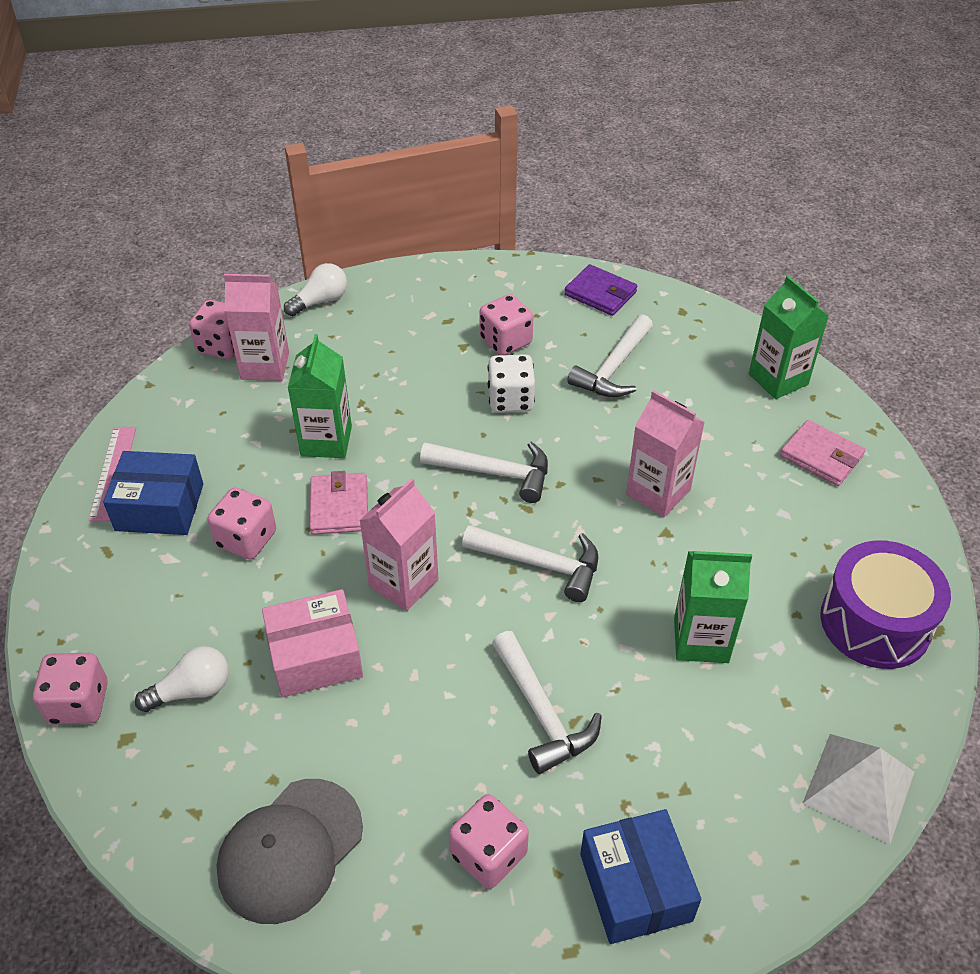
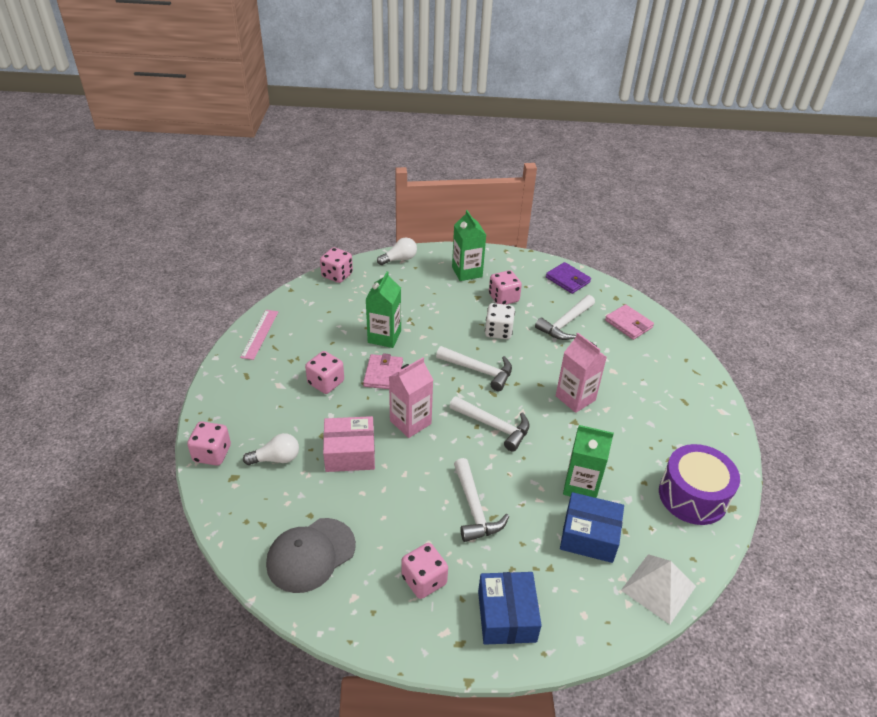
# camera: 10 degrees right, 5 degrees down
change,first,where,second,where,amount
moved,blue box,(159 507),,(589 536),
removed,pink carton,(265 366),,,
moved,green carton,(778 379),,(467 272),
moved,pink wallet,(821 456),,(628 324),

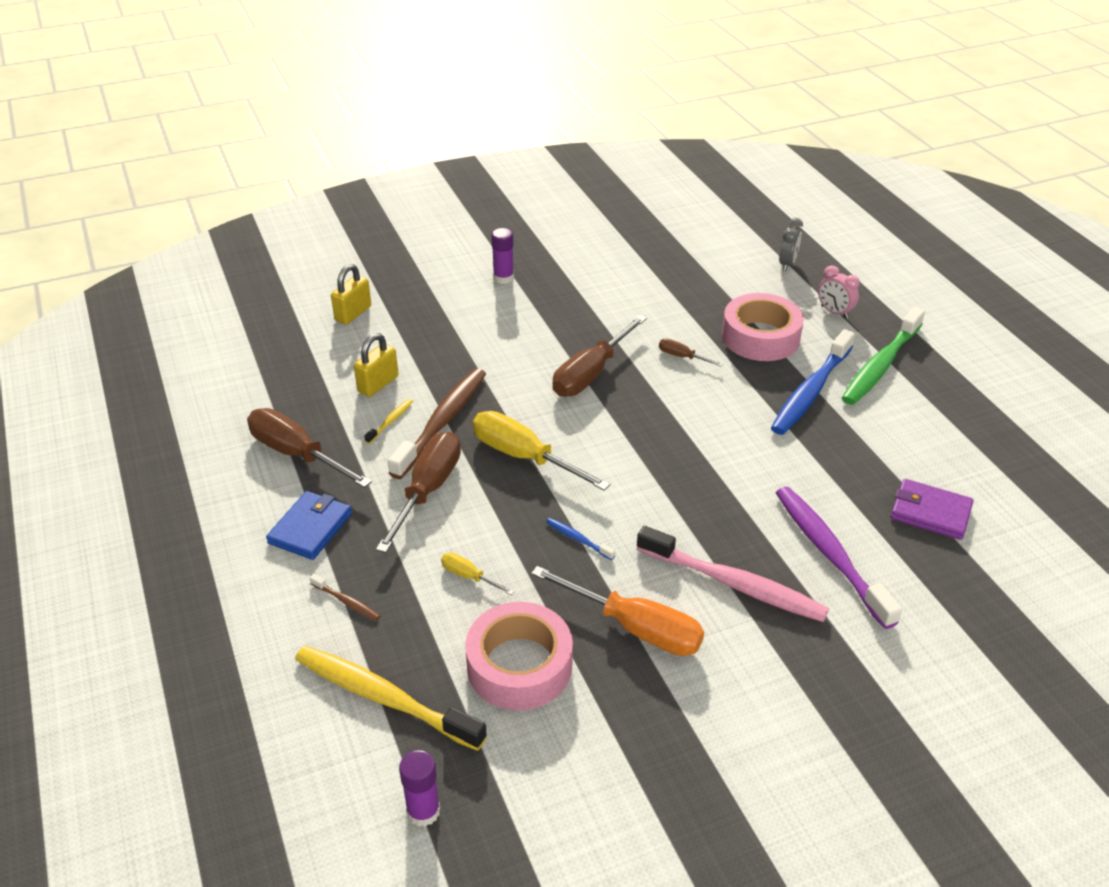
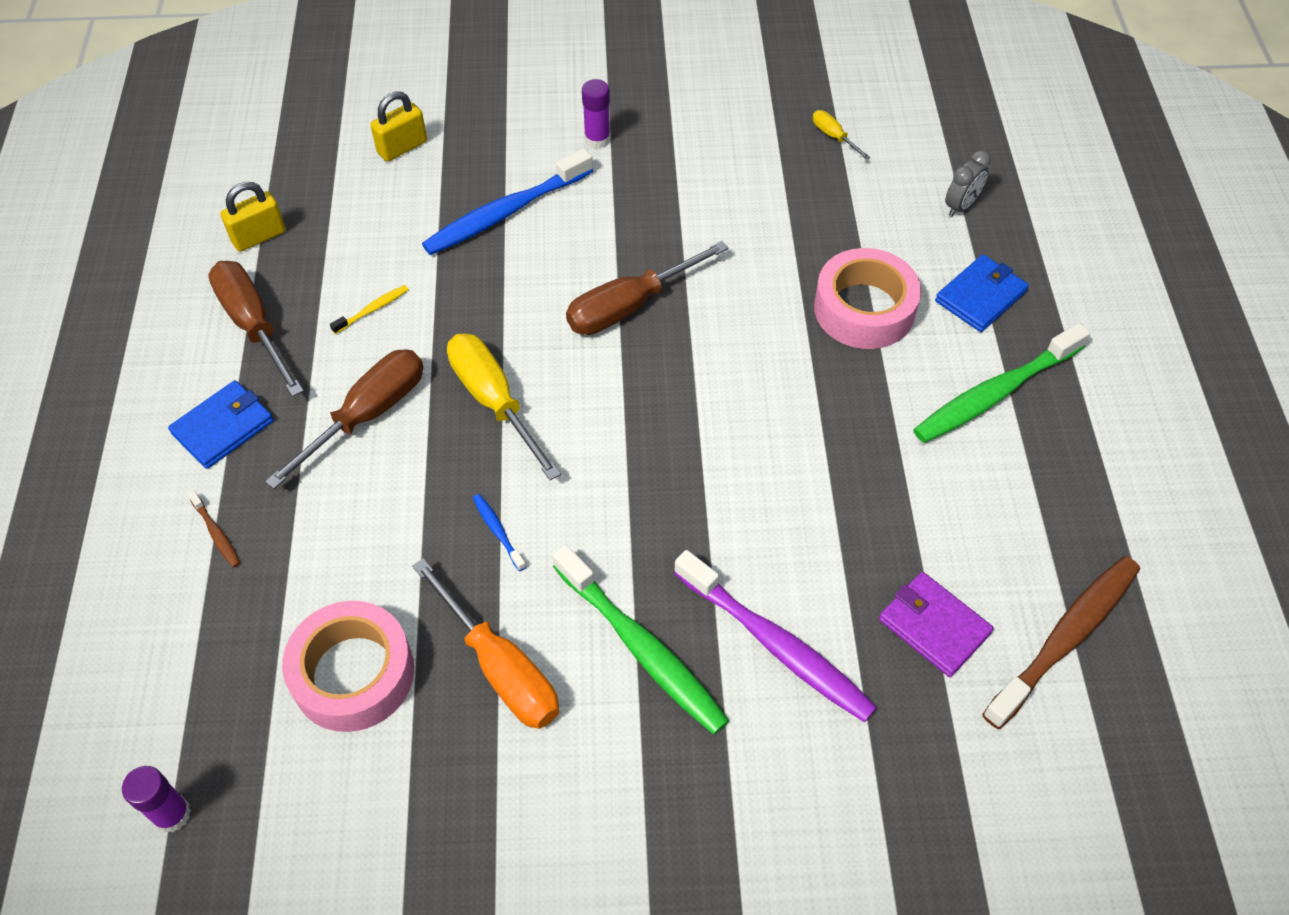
# camera: 20 degrees right, 15 degrees up
change,first,where,second,where,amount
removed,yellow toothbrush,(384 698),,,
moved,yellow padlock,(378 384),,(259 236),
moved,brown toothbrush,(442 422),,(1065 638),
moved,yellow screwdriver,(469 576),,(833 136),
recoloured,pink toothbrush,(734 584),green toothbrush,(642 648),
removed,brown screwdriver,(682 357),,,
moved,blue toothbrush,(811 391),,(505 213),
turned,purple toothbrush,(830 554),,(776 645),135 degrees clockwise
replaced,pink clock,(834 312),blue wallet,(980 296),

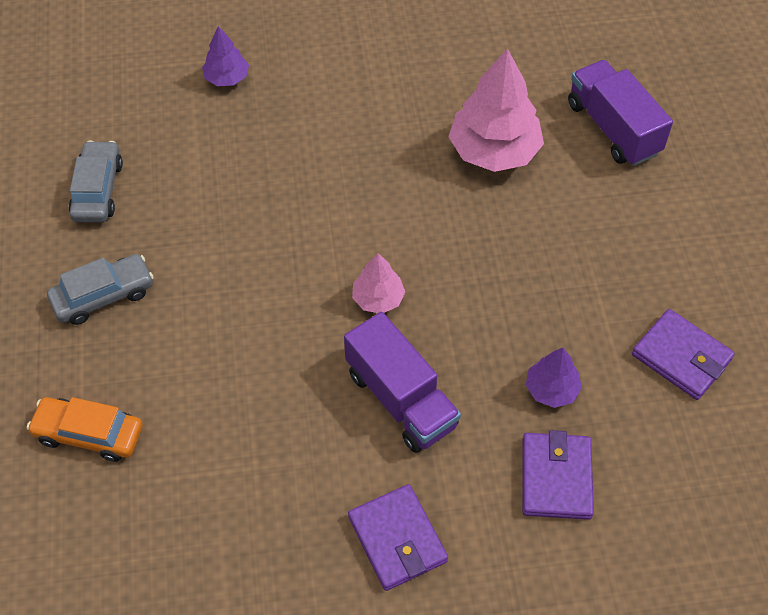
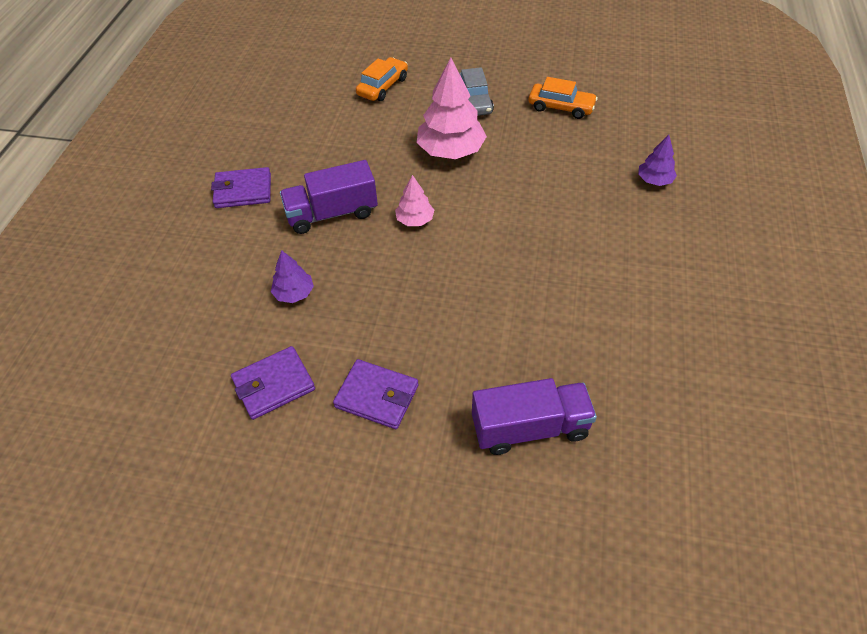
# camera: 110 degrees right, 5 degrees down
change,first,where,second,where,amount
recoloured,grey car,(98 190),orange car,(561 107),
moved,pink tree,(494 151),,(450 151),
moved,purple wallet,(556 478),,(377 396),

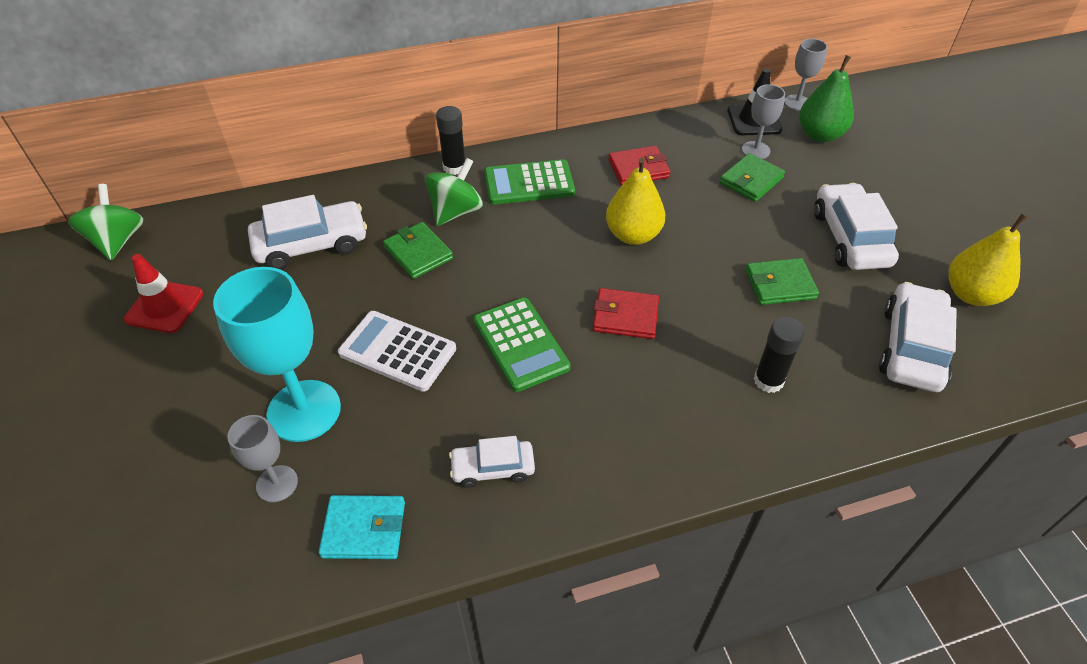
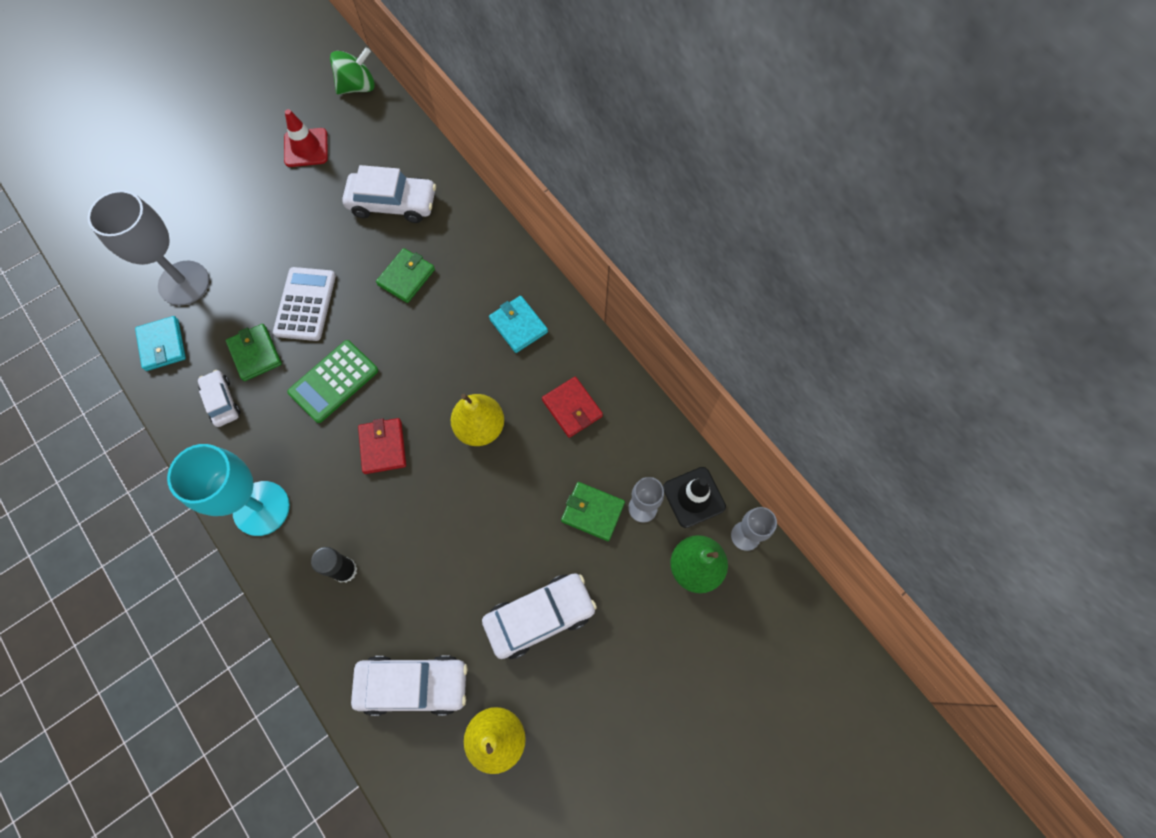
# camera: 70 degrees right, 20 degrees up
change,first,where,second,where,amount
moved,turquoise goblet,(304 410),,(261 508),
resized,grey goblet,(277 483),,(184 283),x1.91
turned,white car,(311 244),,(392 203),45 degrees counterclockwise
removed,green spinning top,(455 211),,,
removed,black glue stick,(454 167),,,
replaced,green calculator,(529 183),turquoise wallet,(518 325),
moved,green wallet,(779 284),,(255 354),

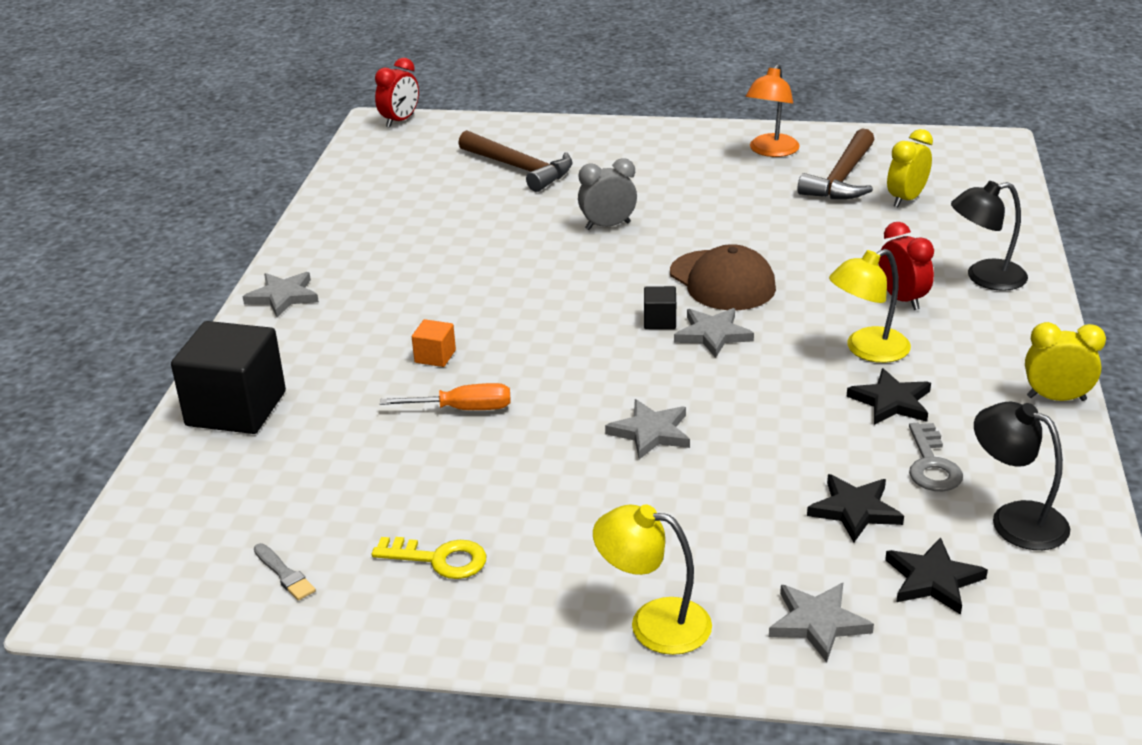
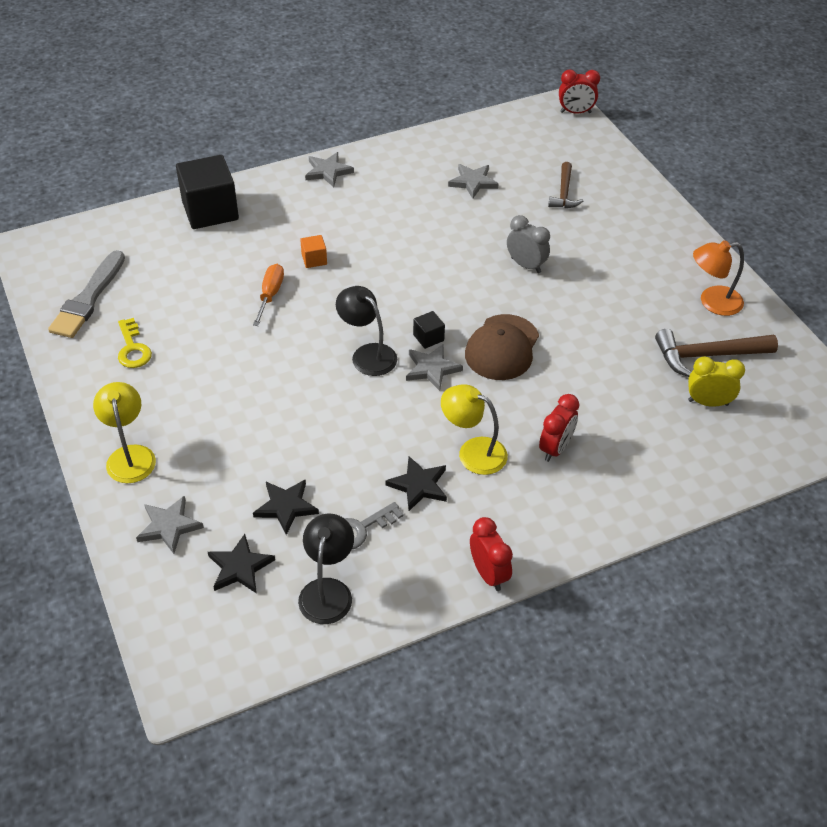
# camera: 55 degrees right, 15 degrees up
change,first,where,second,where,amount
resized,grey brush,(284 574),,(88 298),x2.24
turned,orange screwdriver,(462 409),,(270 295),135 degrees counterclockwise
resized,brown hammer,(520 169),,(564 193),x0.65
moved,grey star,(650 432),,(473 182),
moved,black lamp,(984 277),,(367 354),
recoloured,yellow clock,(1056 398),red clock,(488 574),

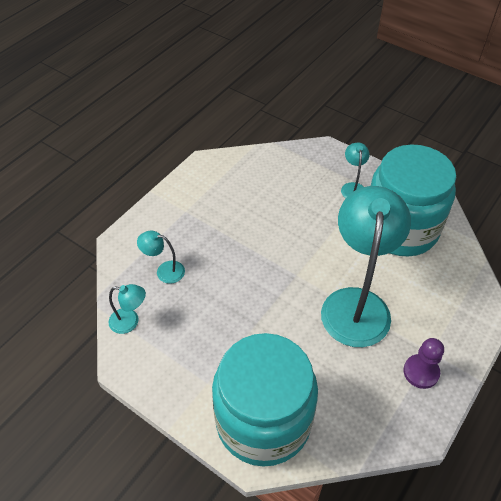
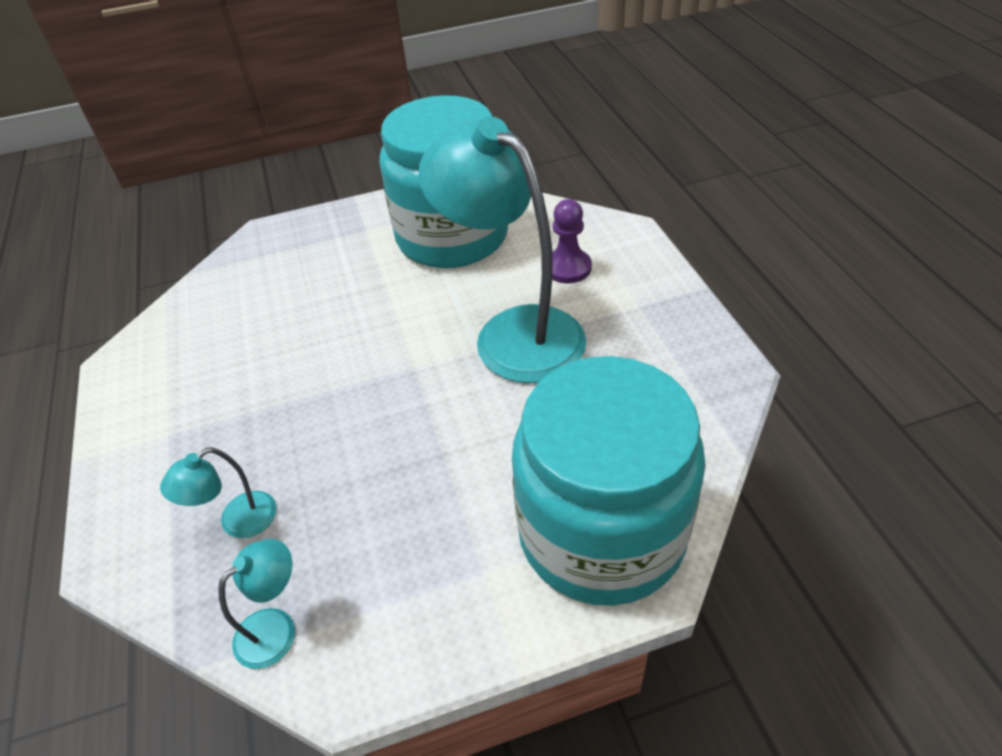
# camera: 50 degrees left, 5 degrees down
change,first,where,second,where,amount
removed,turquoise lamp,(352 187),,,
moved,purple pawn,(421 372),,(568 268),

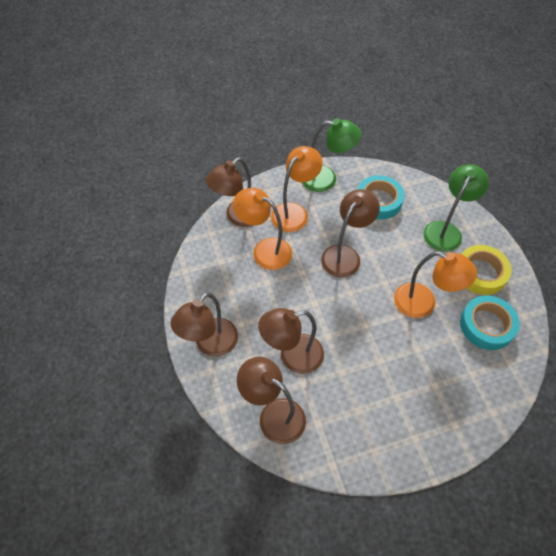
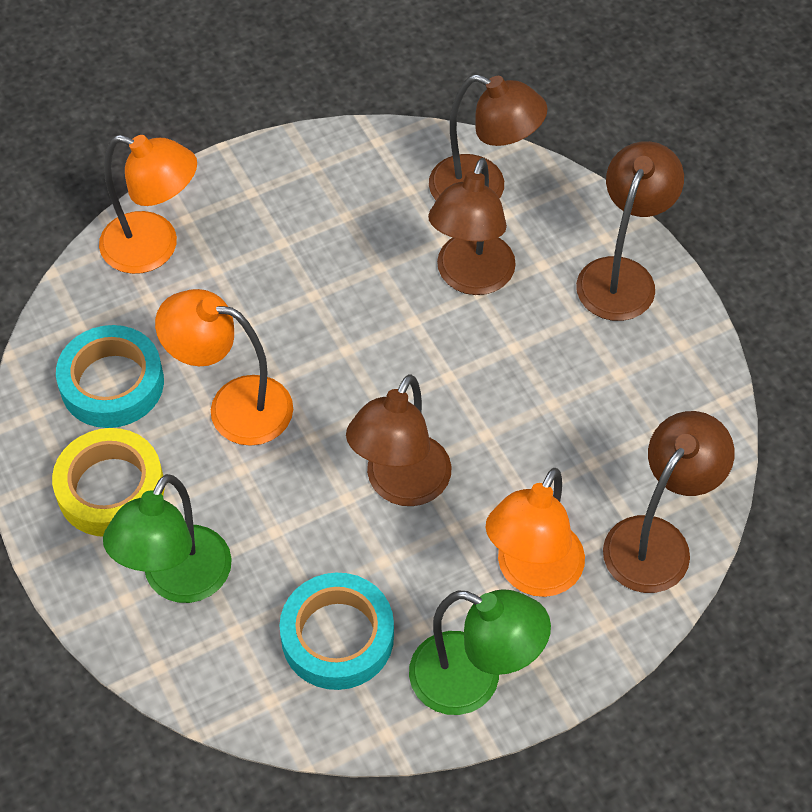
# camera: 170 degrees right, 0 degrees up
change,first,where,second,where,amount
moved,orange lamp,(265 250),,(154 248),
turned,brown lamp,(292 356),,(470 278),135 degrees clockwise
turned,green lamp,(326 179),,(473 681),150 degrees counterclockwise

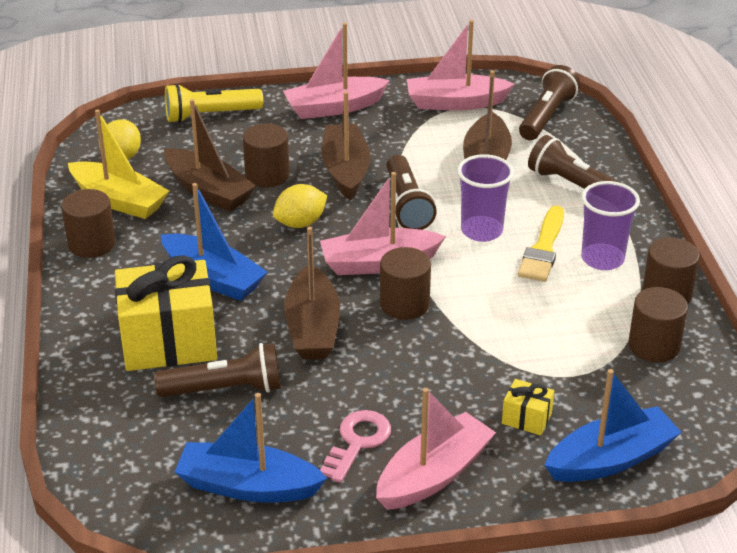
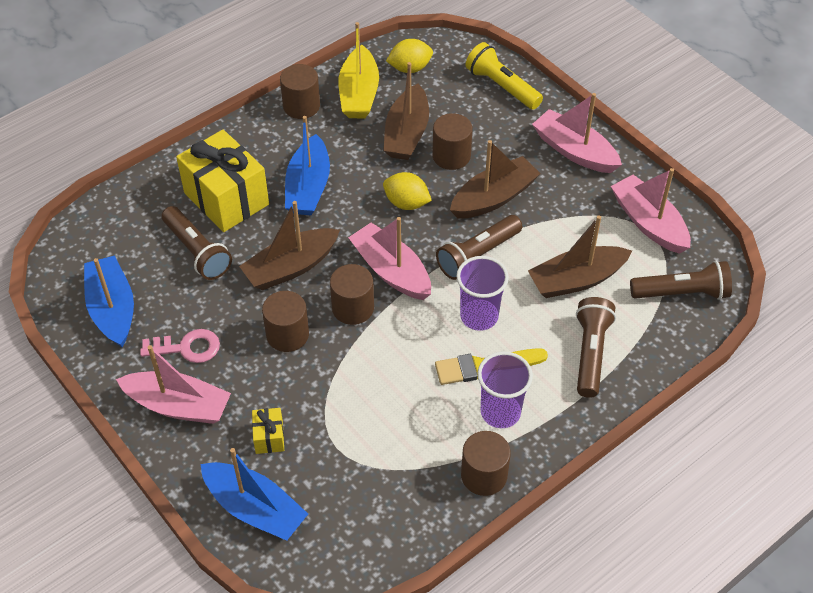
# camera: 60 degrees right, 15 degrees up
change,first,where,second,where,amount
moved,brown cylinder,(654 345),,(287 334),

